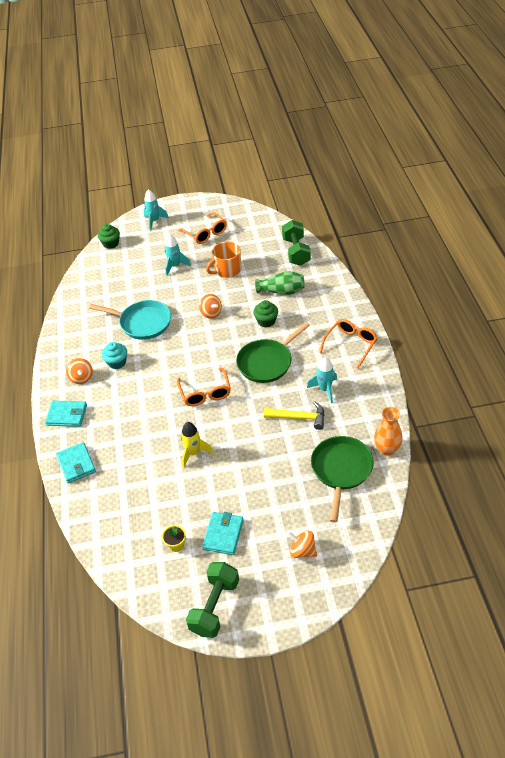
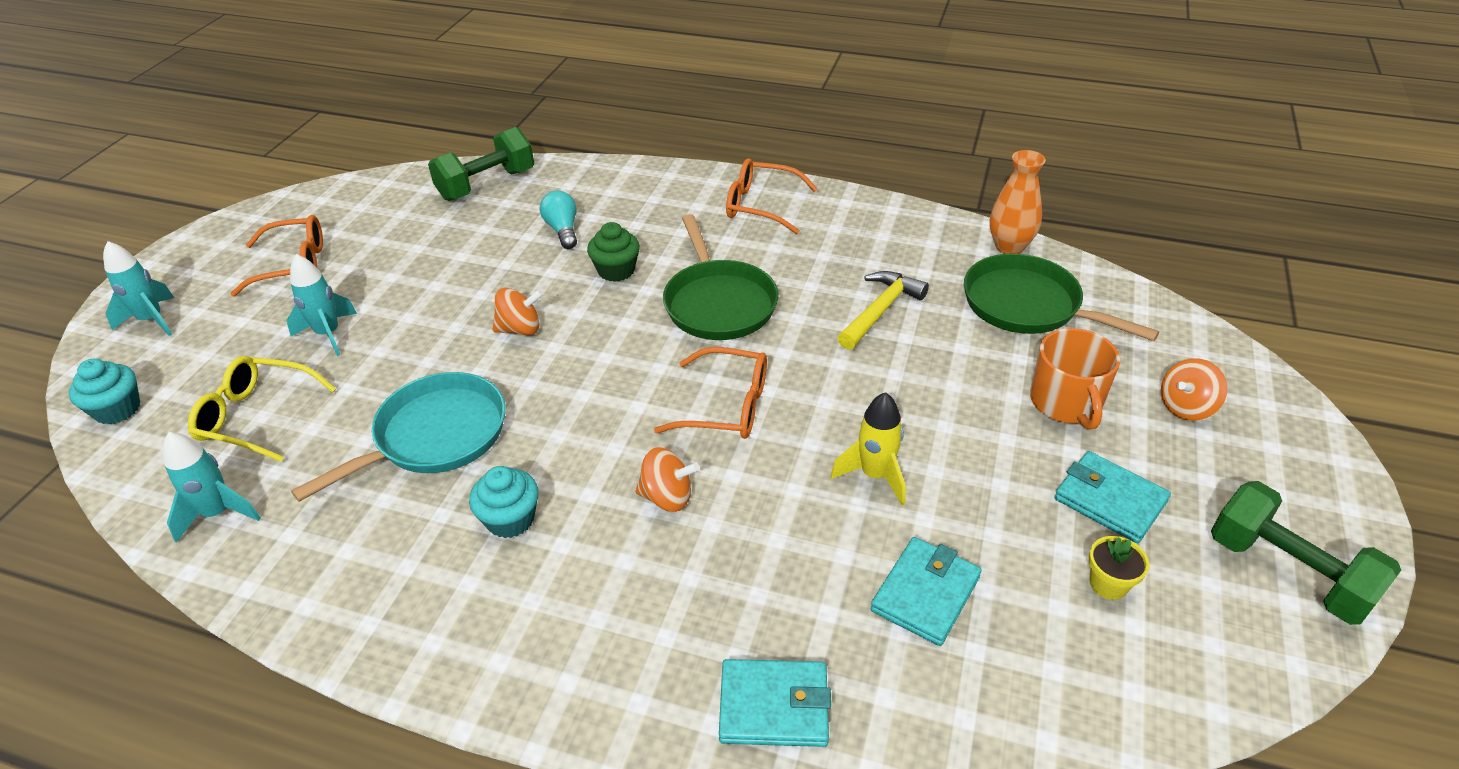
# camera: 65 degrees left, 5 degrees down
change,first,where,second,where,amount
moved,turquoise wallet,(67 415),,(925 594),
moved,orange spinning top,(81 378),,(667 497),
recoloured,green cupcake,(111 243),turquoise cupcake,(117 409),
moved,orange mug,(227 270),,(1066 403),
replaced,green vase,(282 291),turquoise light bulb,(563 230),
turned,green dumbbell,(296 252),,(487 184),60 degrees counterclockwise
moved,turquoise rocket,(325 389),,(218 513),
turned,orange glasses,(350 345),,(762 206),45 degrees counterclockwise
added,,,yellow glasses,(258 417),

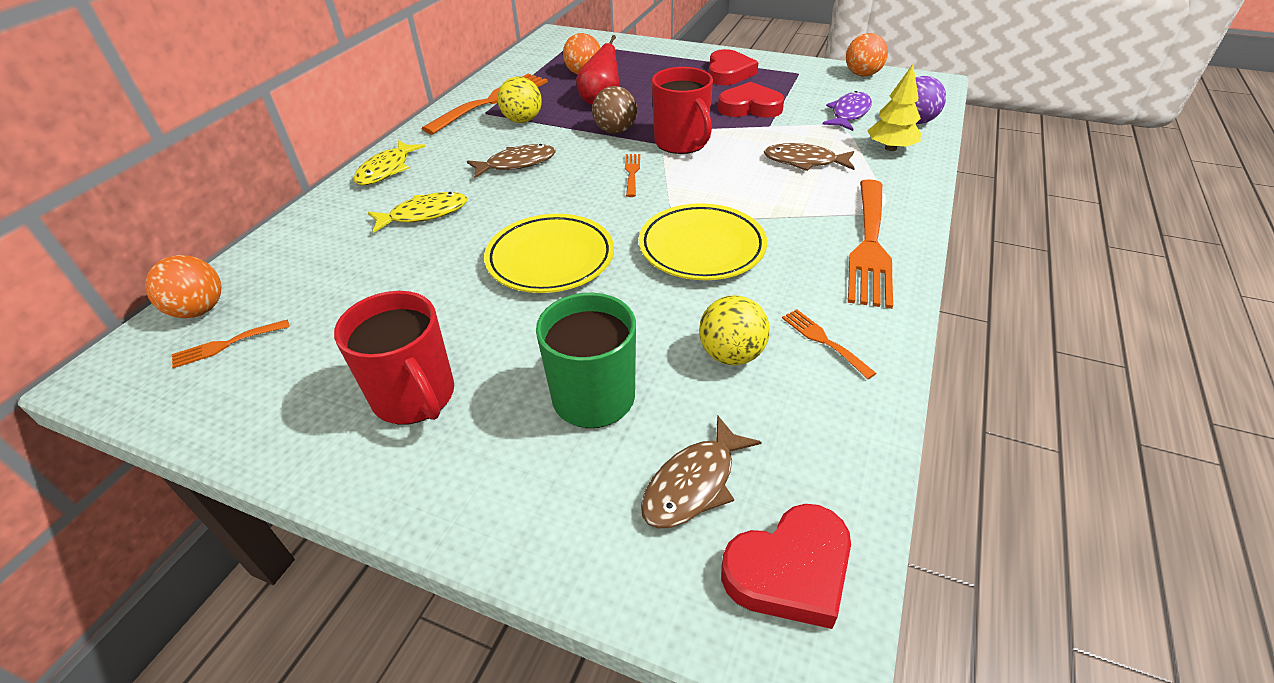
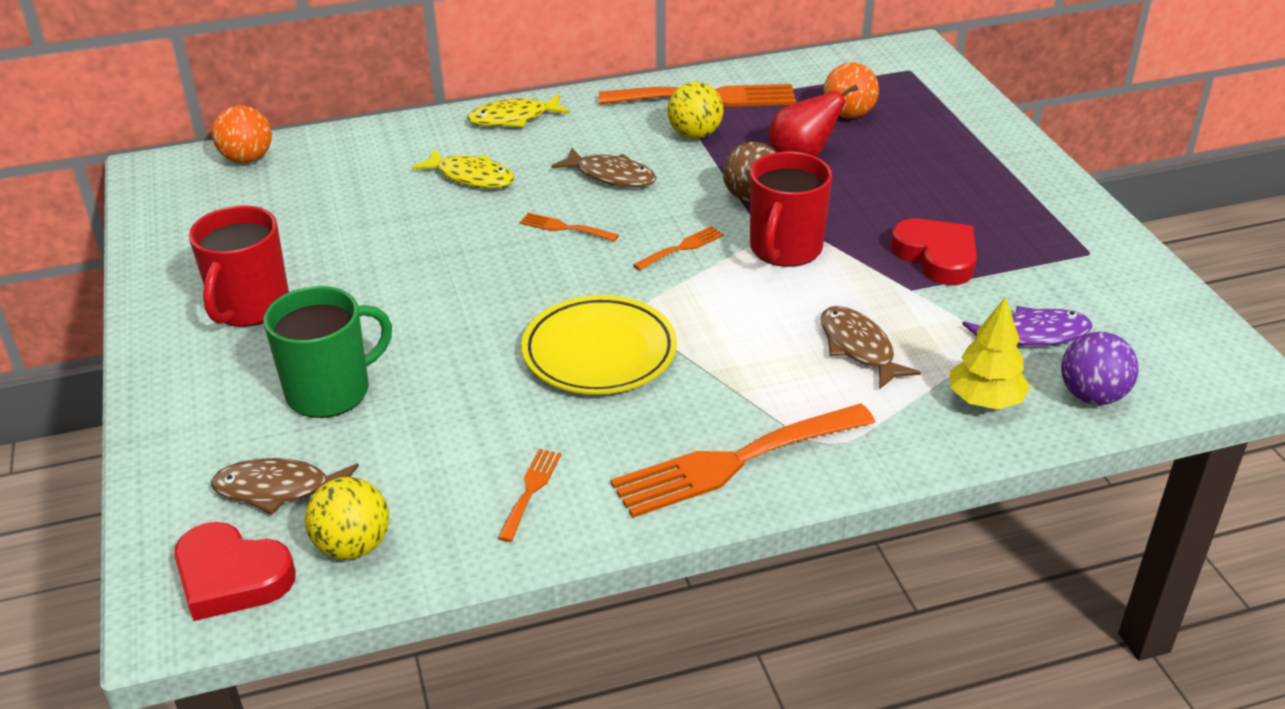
# camera: 50 degrees right, 5 degrees down
change,first,where,second,where,amount
moved,orange fork,(226 345),,(564 228),
removed,yellow plate,(550 259),,,
moved,yellow ball,(731 354),,(353 546),
removed,red heart,(728 73),,,
removed,orange ball,(862 74),,,

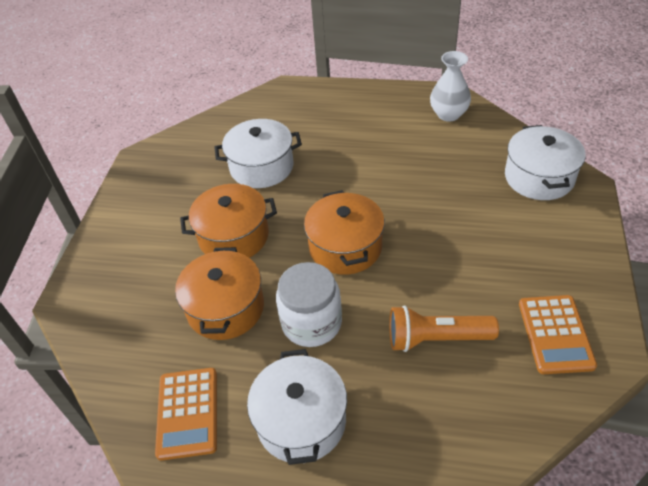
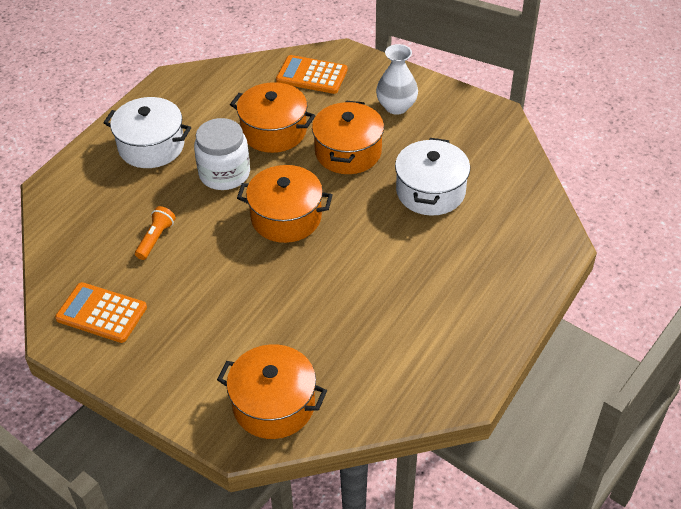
# camera: 110 degrees right, 0 degrees up
change,first,where,second,where,amount
moved,orange calculator,(188 413),,(312 75),
resized,orange flashlight,(436 338),,(156 238),x0.63
moved,white vase,(448 114),,(396 106),
recoloured,white pot,(539 177),orange pot,(274 404),

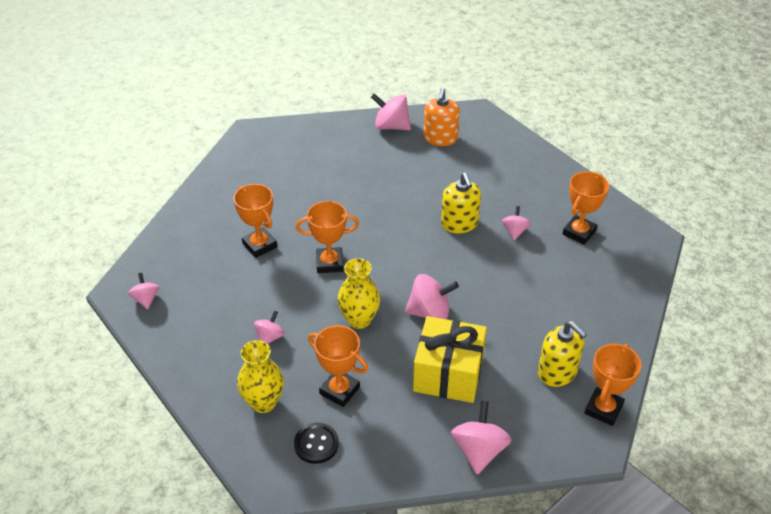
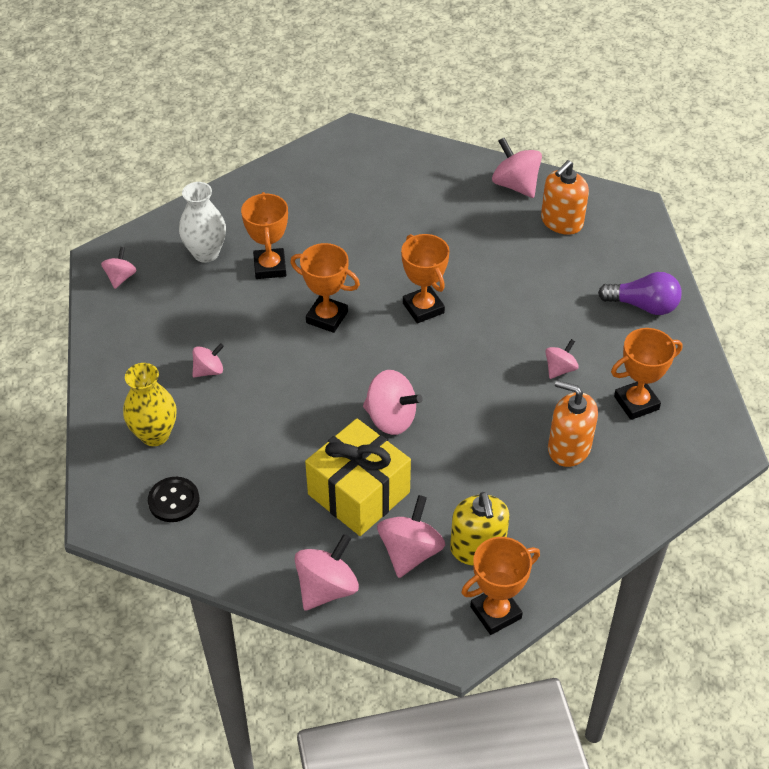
# camera: 30 degrees right, 5 degrees up
change,first,where,second,where,amount
moved,orange trophy,(339 390),,(423 308),
removed,yellow vase,(359 319),,,
removed,yellow soap dispenser,(459 224),,,
added,,,white vase,(206 253),
added,,,pink spinning top,(410 552),
added,,,orange soap dispenser,(569 448),
added,,,purple light bulb,(643 305),

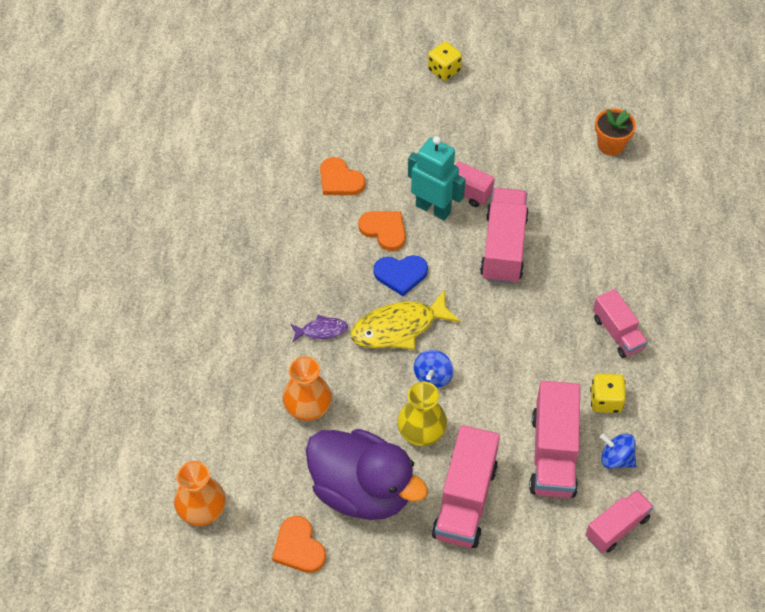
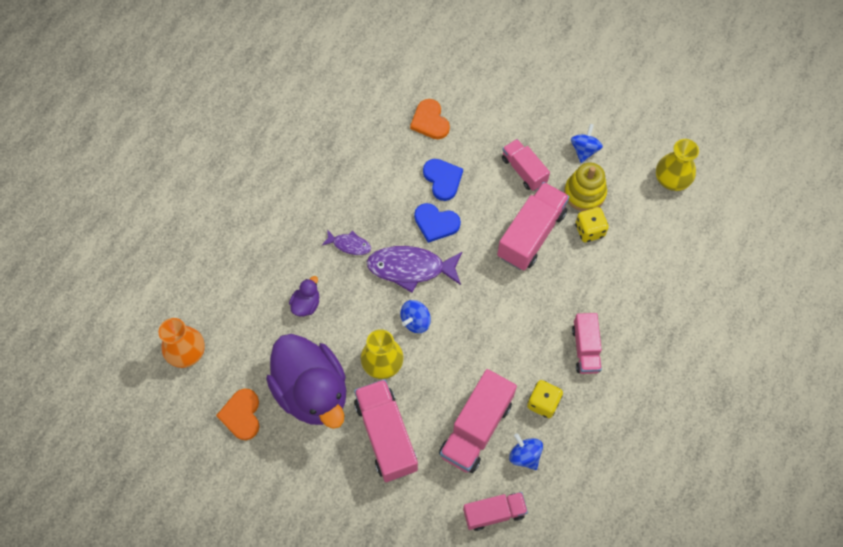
# camera: 25 degrees right, 10 degrees up
change,first,where,second,where,amount
replaced,orange vase,(308 407),purple duck,(306 304),
recoloured,yellow fish,(399 328),purple fish,(410 268),
recoloured,orange heart,(384 230),blue heart,(442 179),
removed,turquoise robot,(433 209),,,
moved,yellow dice,(444 70),,(589 230),
turned,pink truck,(465 500),,(386 435),120 degrees clockwise
replaced,orange flower pot,(610 145),yellow vase,(671 179),
added,,,yellow stacking toy,(584 193),
added,,,blue spinning top,(584 150),

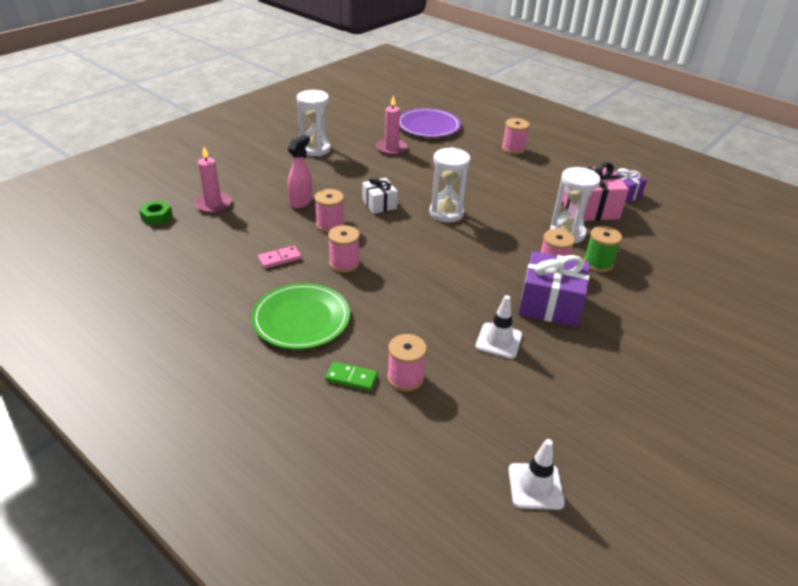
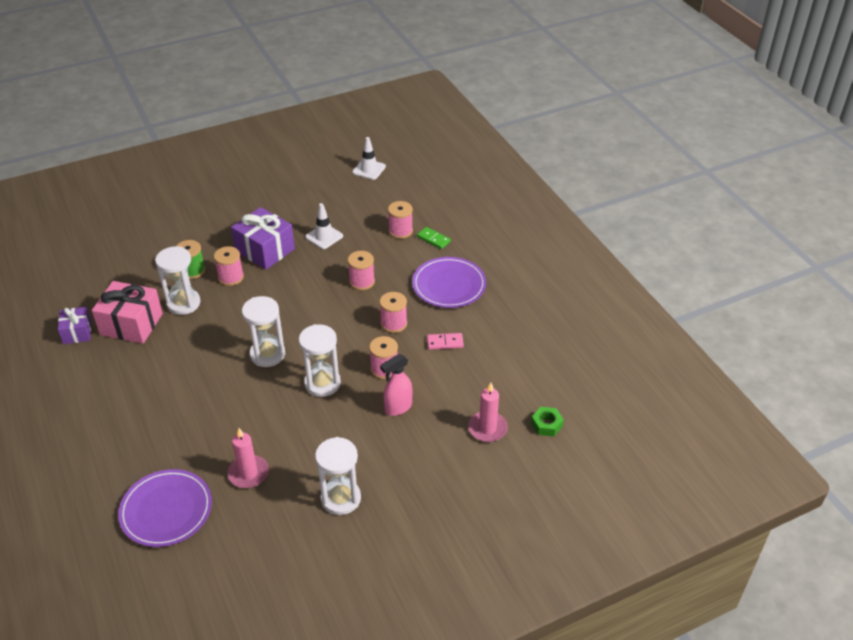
# camera: 155 degrees left, 5 degrees up
change,first,where,second,where,amount
recoloured,green plate,(301 319),purple plate,(449 285),
replaced,white gift,(379 204),white hourglass,(322 383),
moved,pink spool,(513 149),,(362 282),

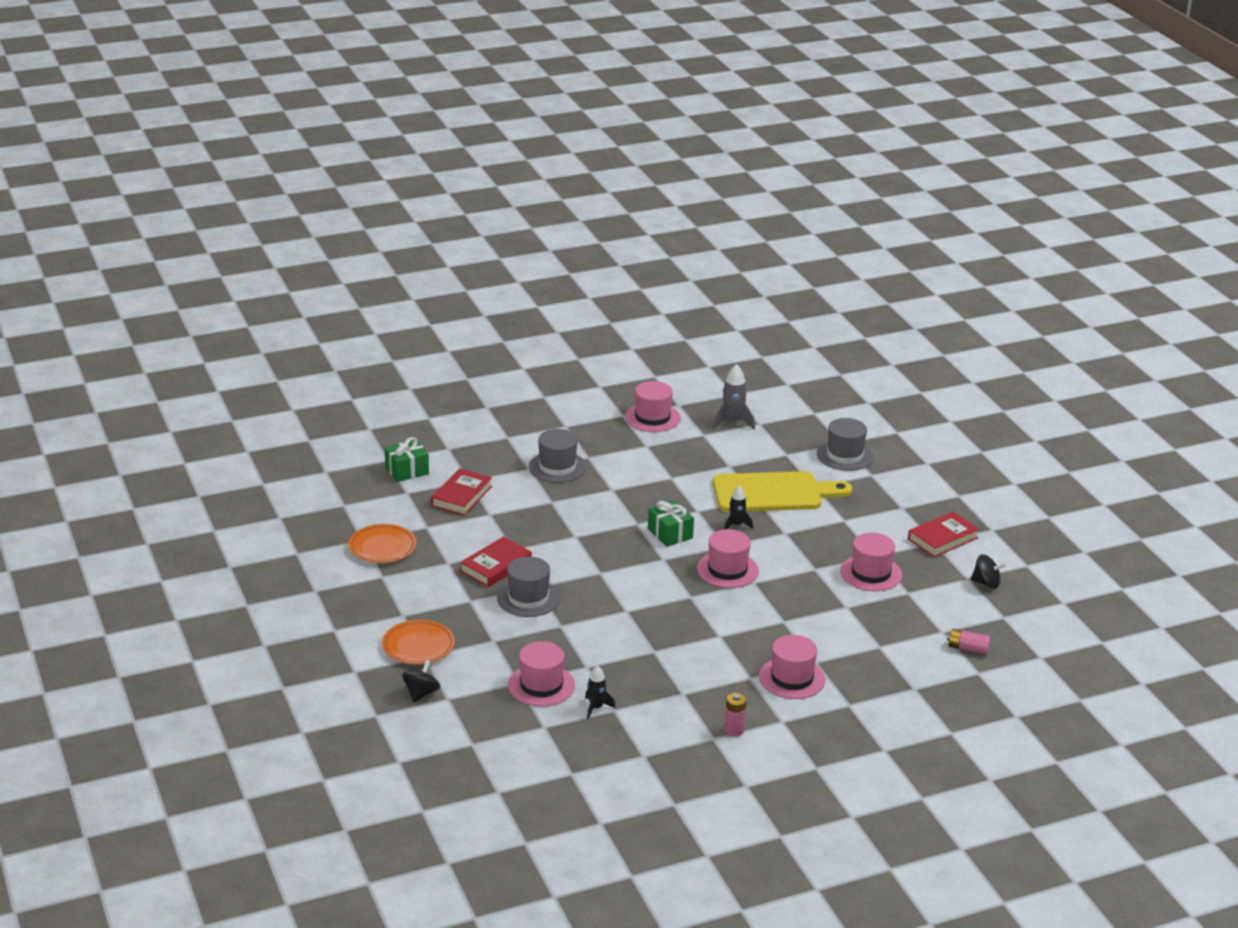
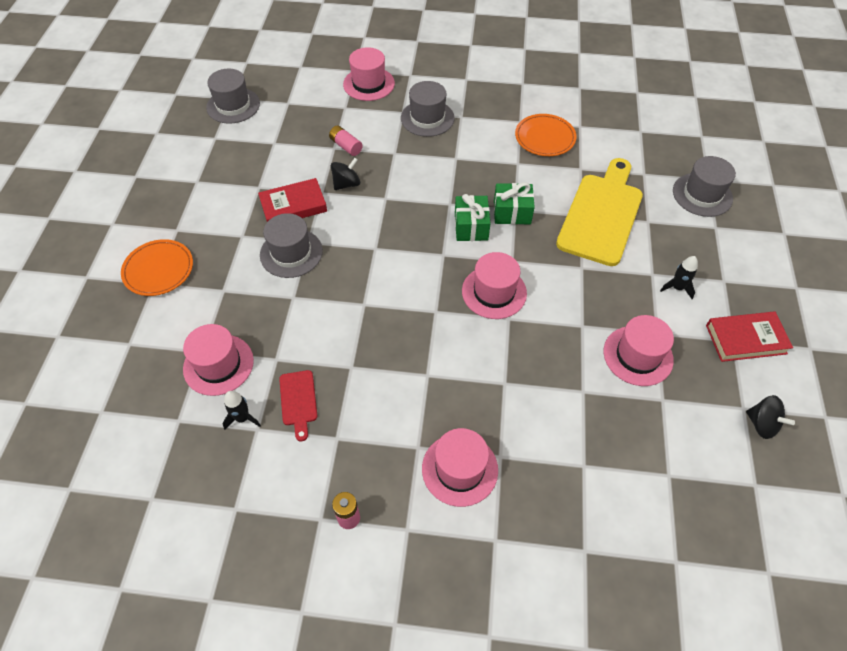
# camera: 30 degrees right, 25 degrees up
change,first,where,second,where,amount
moved,orange plate,(382 547),,(545 138),
moved,green gift,(407 471),,(512 212),
moved,black spinning top,(421 693),,(346 184),
removed,red book,(461 496),,,
moved,pink hat,(652 417),,(369 84),
removed,grey rocket,(732 422),,,
turned,yellow cutting board,(773 493),,(601 215),90 degrees counterclockwise
moved,black rocket,(736 525),,(677 288),
moved,pink battery,(967 648),,(346 146),
added,,,grey hat,(233 105),
added,,,red cutting board,(298 401),

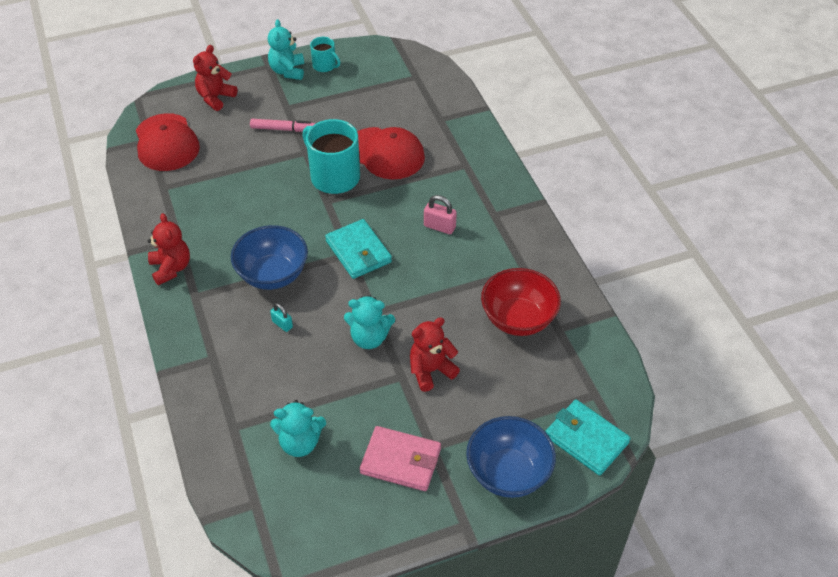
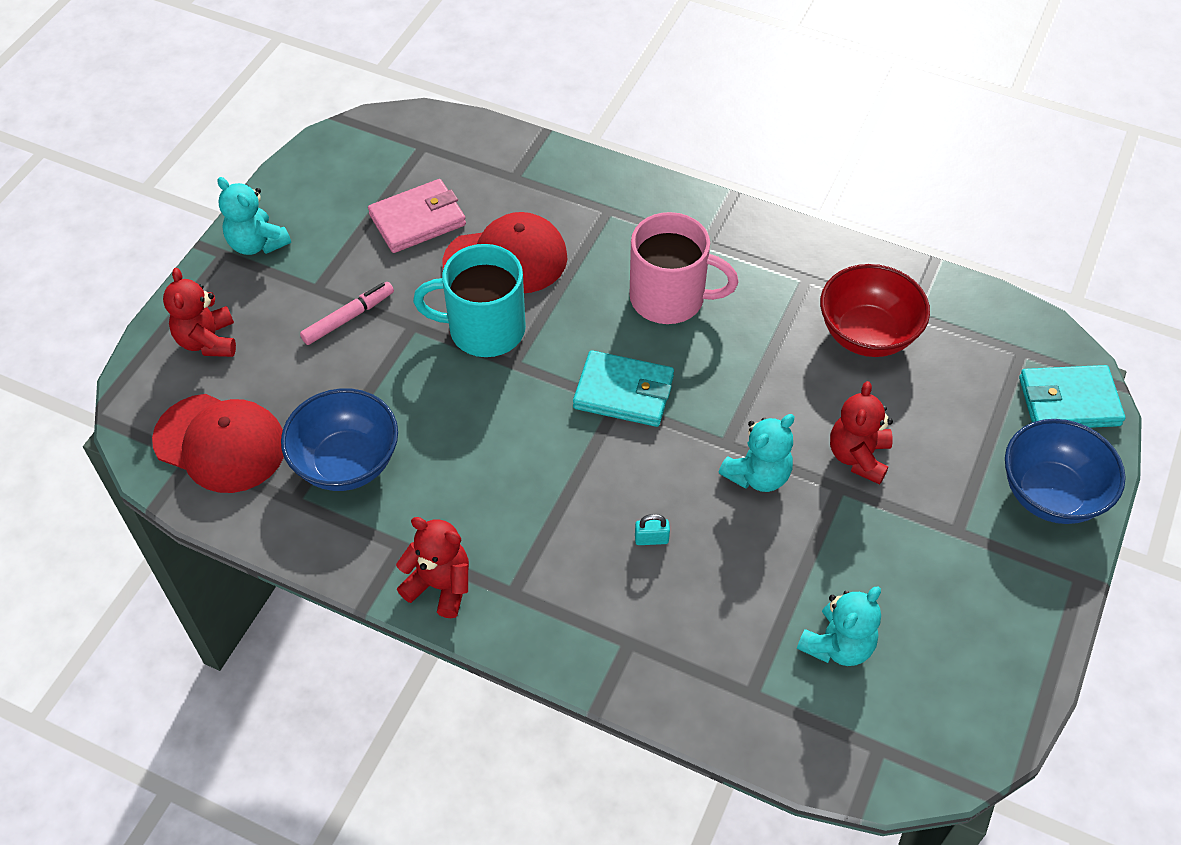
# camera: 45 degrees left, 5 degrees up
change,first,where,second,where,amount
moved,blue bowl,(272 275),,(347 463),
removed,turquoise mug,(325 66),,,
moved,pink wallet,(400 461),,(417 220),
replaced,pink padlock,(439 227),pink mug,(670 298),

